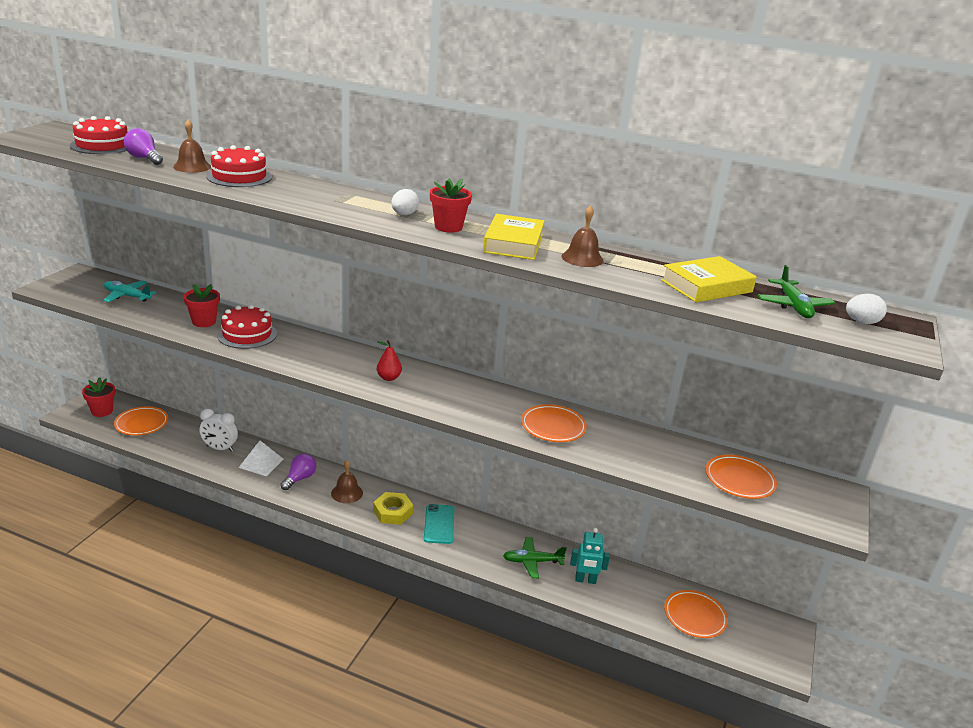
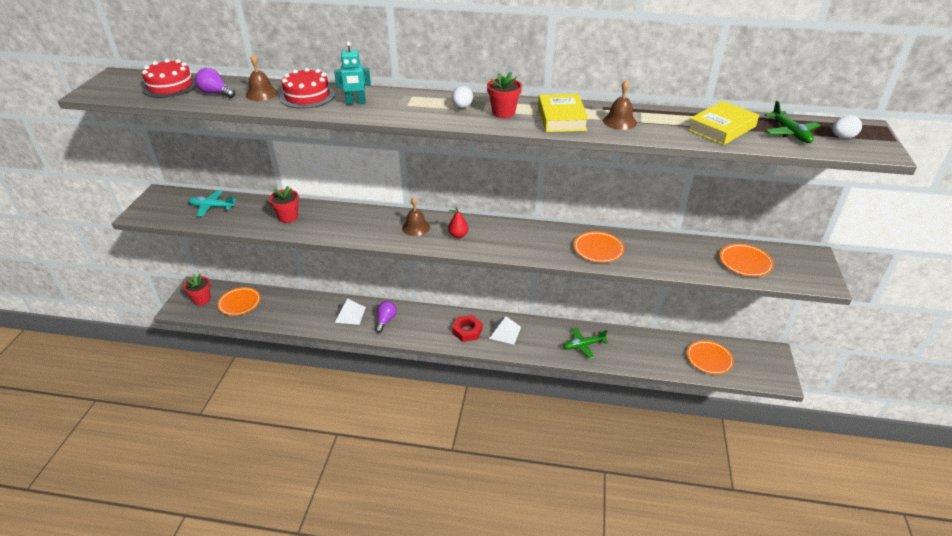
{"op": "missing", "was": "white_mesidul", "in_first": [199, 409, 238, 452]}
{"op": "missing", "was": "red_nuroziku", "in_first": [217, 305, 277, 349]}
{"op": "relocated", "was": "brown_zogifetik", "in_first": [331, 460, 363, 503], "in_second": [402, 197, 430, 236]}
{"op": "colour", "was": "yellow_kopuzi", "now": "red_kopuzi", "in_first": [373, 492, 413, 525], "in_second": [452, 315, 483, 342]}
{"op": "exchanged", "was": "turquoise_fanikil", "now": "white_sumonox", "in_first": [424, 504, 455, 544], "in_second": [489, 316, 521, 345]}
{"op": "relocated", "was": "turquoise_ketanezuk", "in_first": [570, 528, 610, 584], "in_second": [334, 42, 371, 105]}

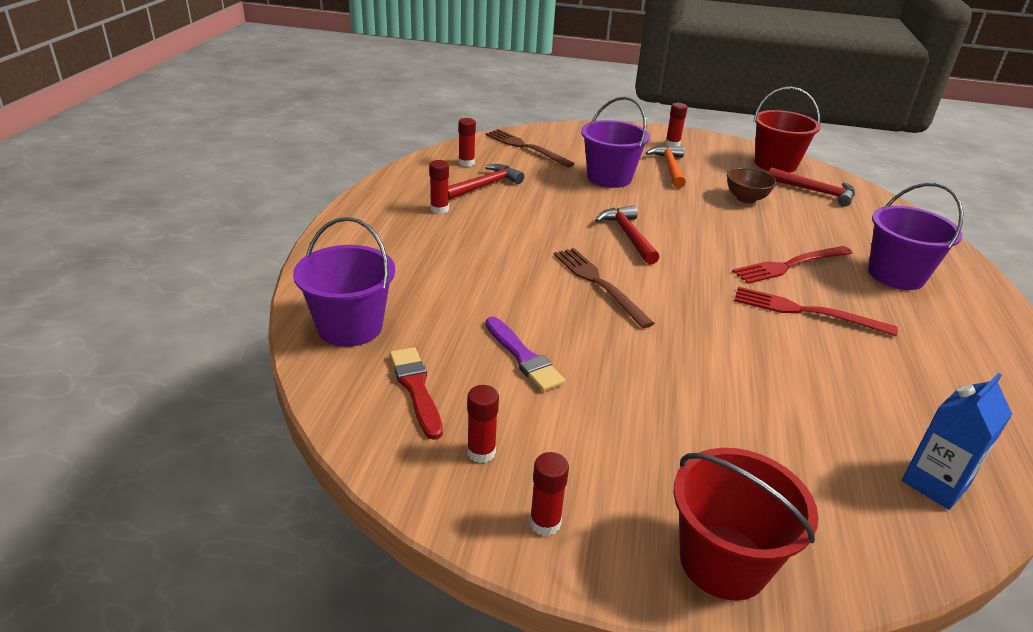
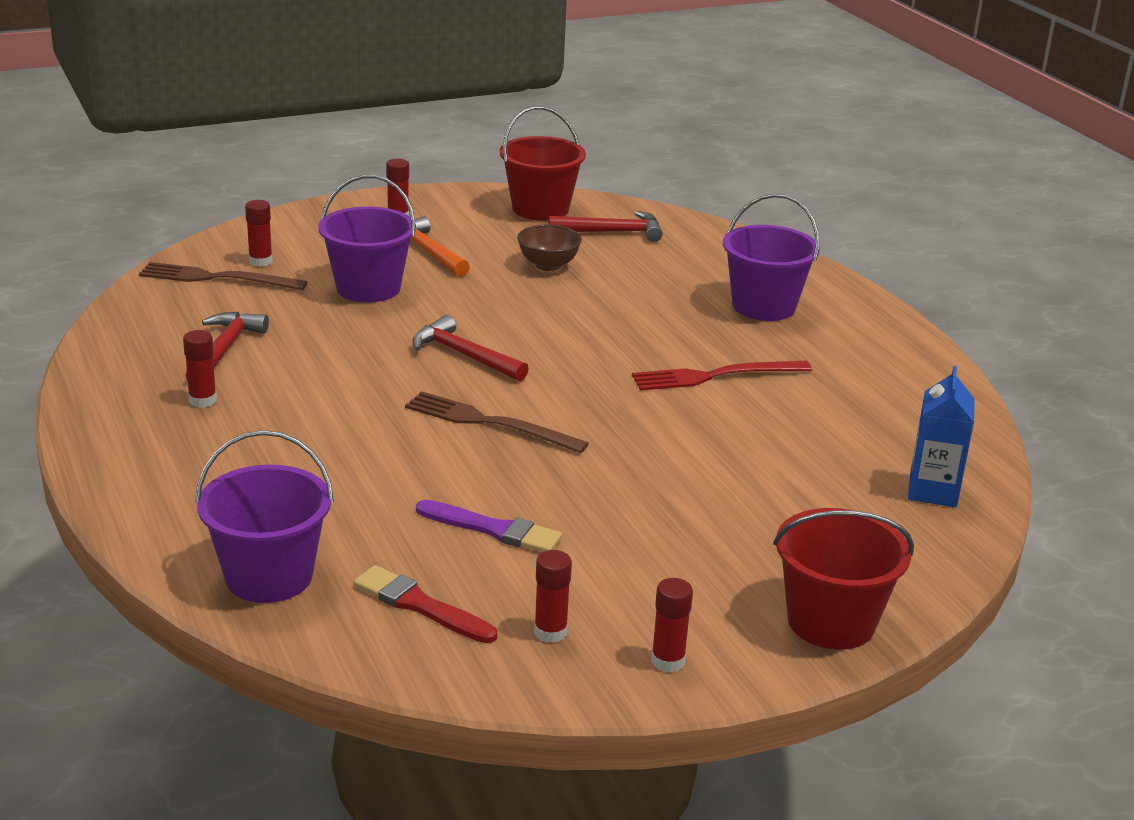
{"op": "relocated", "was": "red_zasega", "in_first": [458, 118, 476, 166], "in_second": [245, 200, 273, 267]}
{"op": "missing", "was": "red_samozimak", "in_first": [732, 246, 852, 284]}

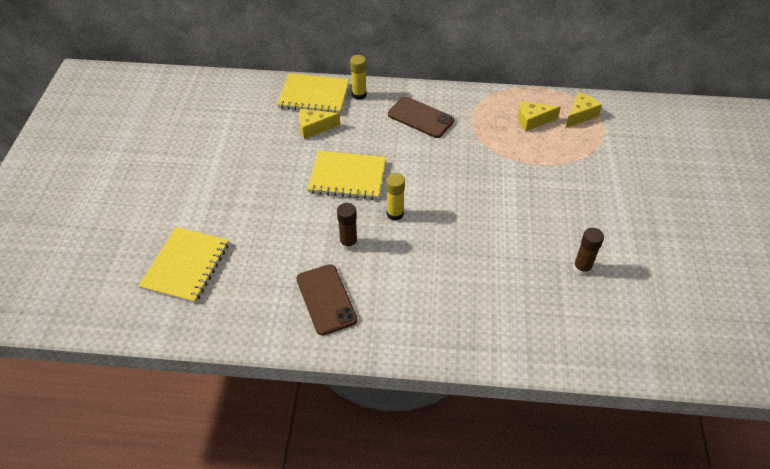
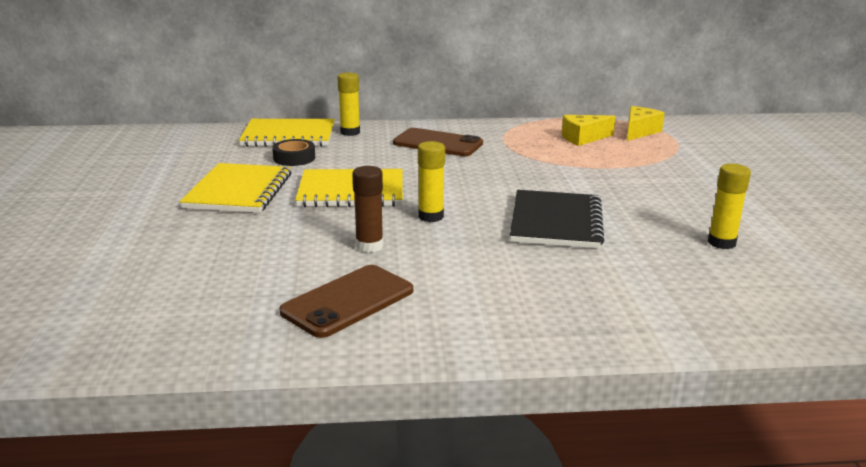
{"op": "relocated", "was": "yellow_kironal", "in_first": [138, 227, 229, 303], "in_second": [180, 163, 292, 213]}
{"op": "spun", "was": "brown_fanikil", "in_first": [297, 264, 357, 335], "in_second": [279, 265, 413, 338], "clockwise": 75}
{"op": "exchanged", "was": "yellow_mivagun", "now": "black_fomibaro", "in_first": [299, 109, 340, 139], "in_second": [272, 139, 315, 166]}
{"op": "colour", "was": "brown_zasega", "now": "yellow_zasega", "in_first": [573, 228, 604, 276], "in_second": [708, 164, 751, 249]}
{"op": "appeared", "now": "black_kironal", "in_second": [510, 190, 604, 248]}

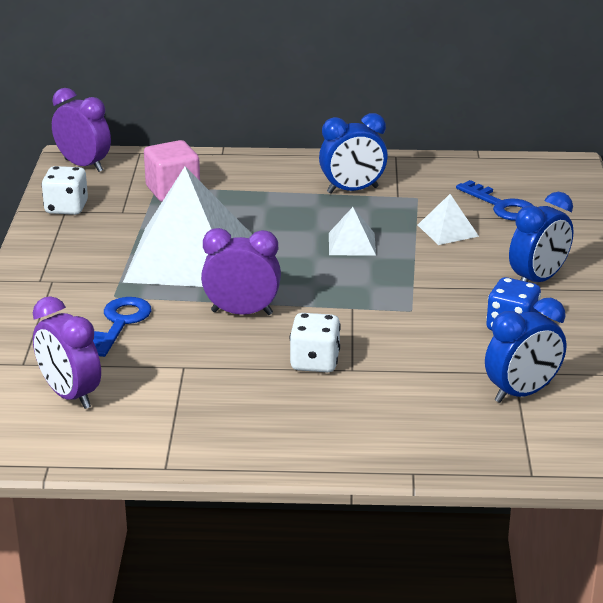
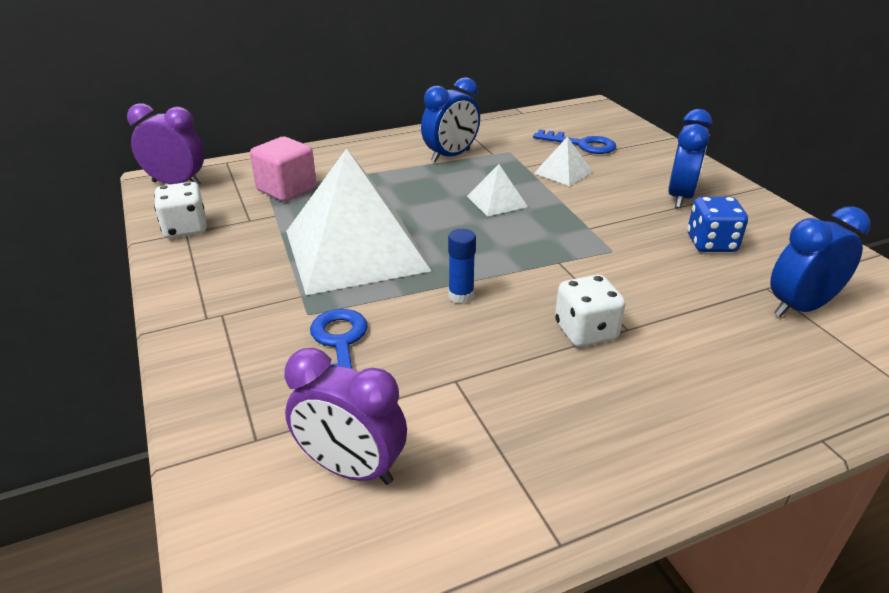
{"op": "exchanged", "was": "purple_mesidul", "now": "blue_zasega", "in_first": [201, 228, 281, 315], "in_second": [448, 229, 476, 304]}
{"op": "spun", "was": "blue_mesidul", "in_first": [485, 298, 566, 403], "in_second": [770, 206, 870, 317], "clockwise": -150}

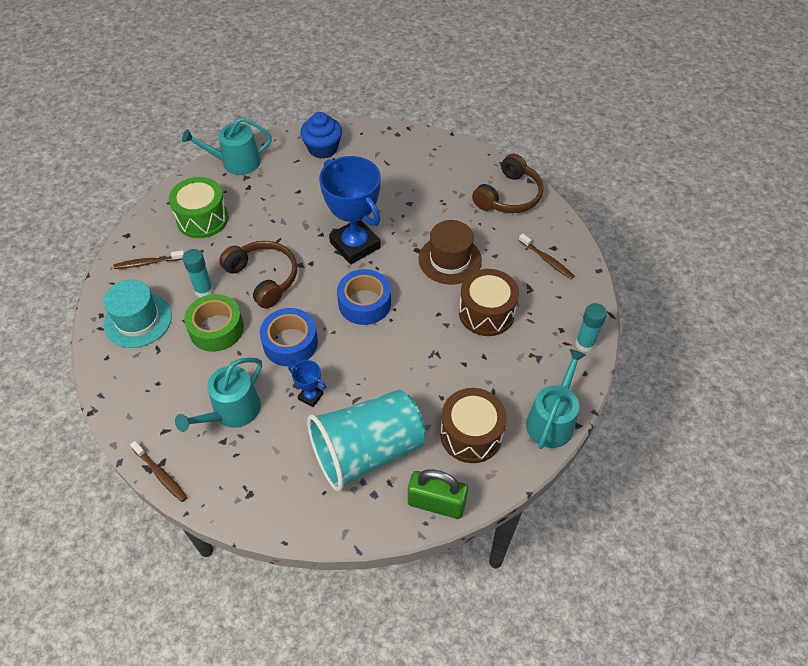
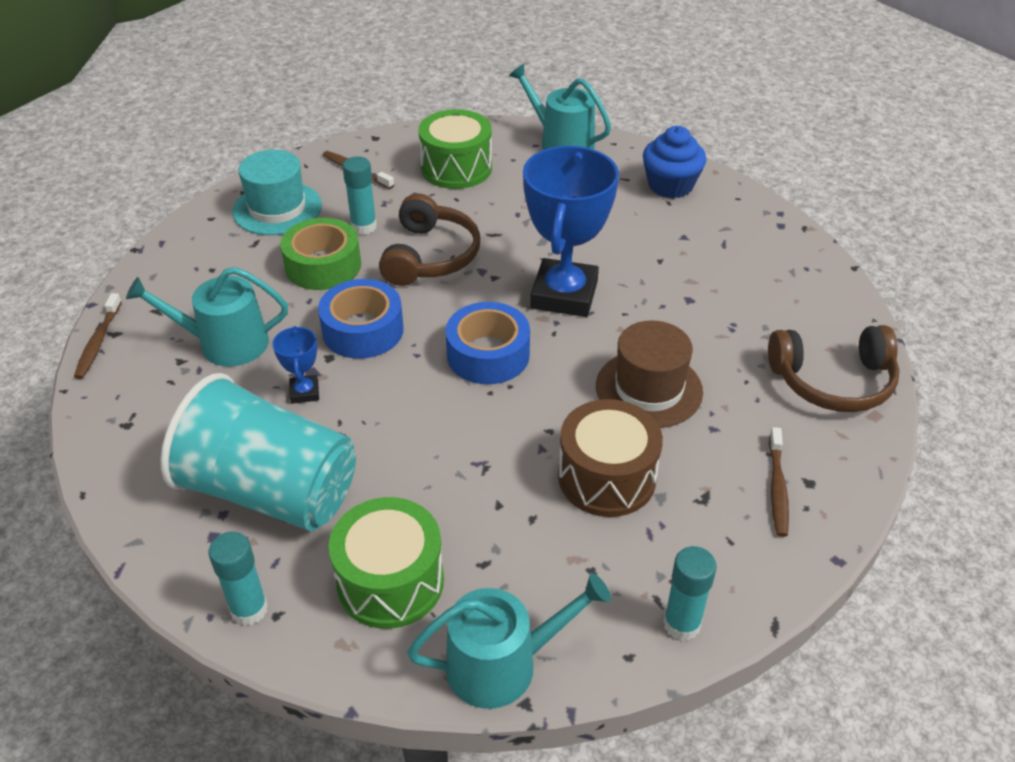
{"op": "exchanged", "was": "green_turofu", "now": "turquoise_zasega", "in_first": [408, 469, 468, 519], "in_second": [208, 532, 268, 626]}
{"op": "colour", "was": "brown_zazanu", "now": "green_zazanu", "in_first": [440, 388, 507, 463], "in_second": [329, 497, 444, 629]}

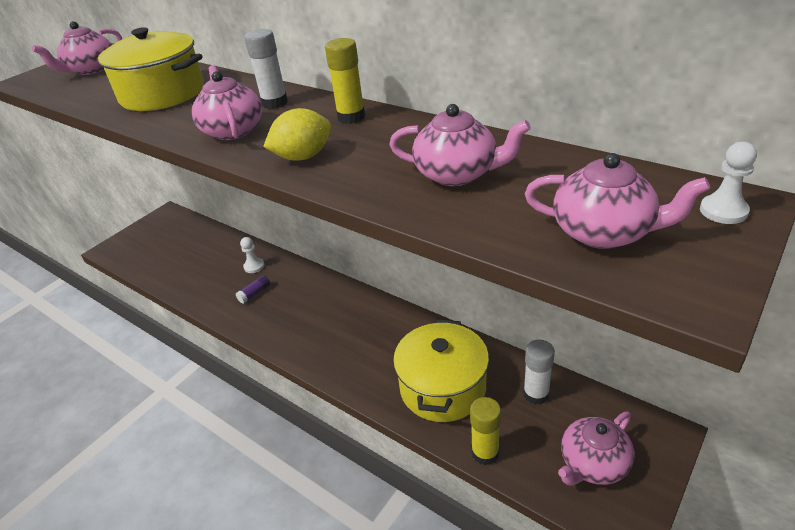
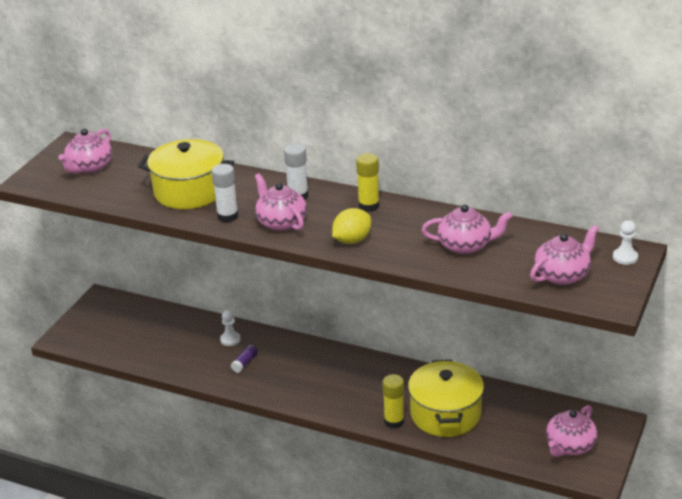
{"op": "relocated", "was": "yellow_zasega", "in_first": [470, 397, 501, 465], "in_second": [383, 374, 404, 429]}
{"op": "relocated", "was": "white_zasega", "in_first": [523, 340, 555, 405], "in_second": [212, 164, 238, 223]}
{"op": "spun", "was": "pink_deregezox", "in_first": [525, 153, 710, 249], "in_second": [530, 225, 599, 285], "clockwise": -45}

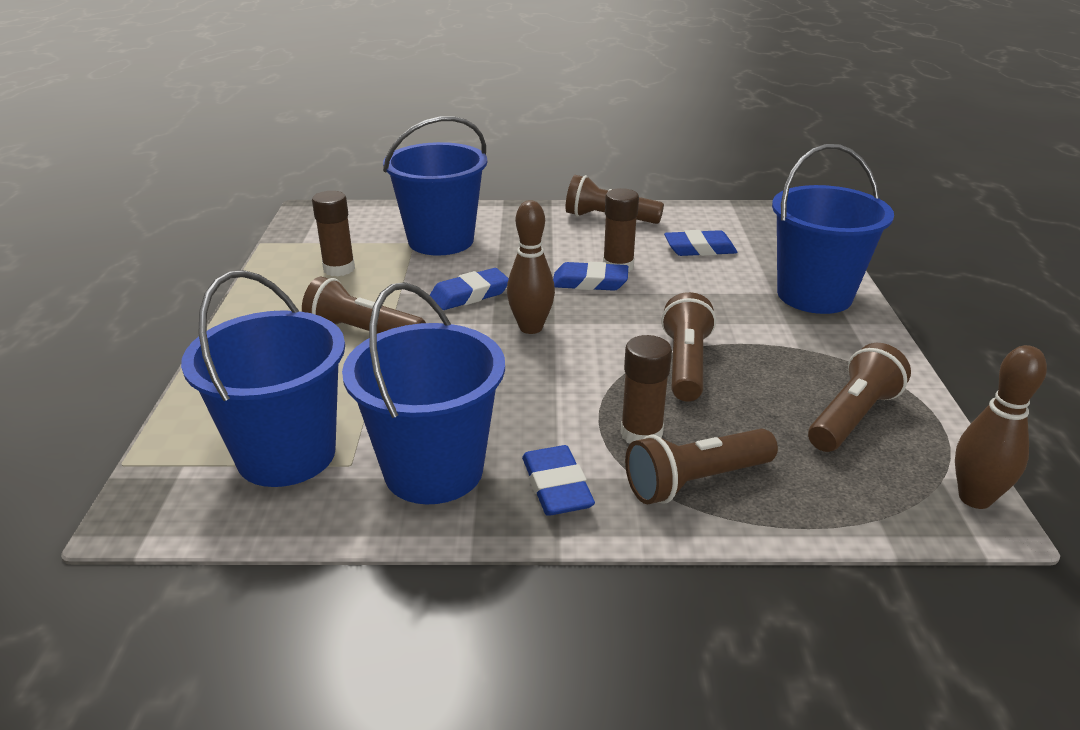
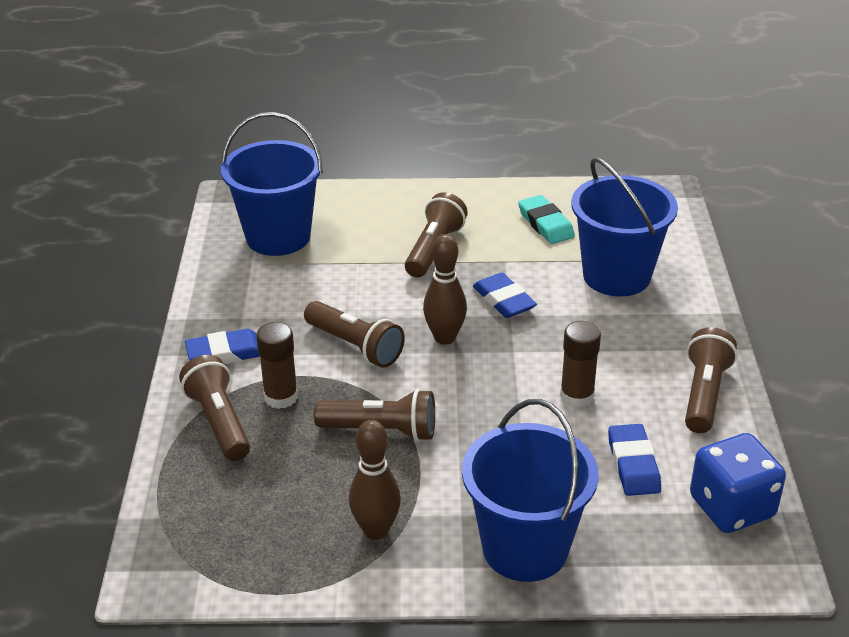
{"op": "exchanged", "was": "brown_zasega", "now": "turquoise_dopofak", "in_first": [312, 191, 355, 276], "in_second": [518, 195, 575, 244]}
{"op": "missing", "was": "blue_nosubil", "in_first": [342, 282, 505, 504]}
{"op": "missing", "was": "blue_dopofak", "in_first": [553, 262, 628, 291]}
{"op": "relocated", "was": "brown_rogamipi", "in_first": [808, 343, 911, 452], "in_second": [304, 301, 405, 368]}
{"op": "relocated", "was": "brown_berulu", "in_first": [955, 345, 1047, 509], "in_second": [349, 420, 401, 540]}
{"op": "appeared", "now": "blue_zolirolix", "in_second": [690, 433, 786, 533]}

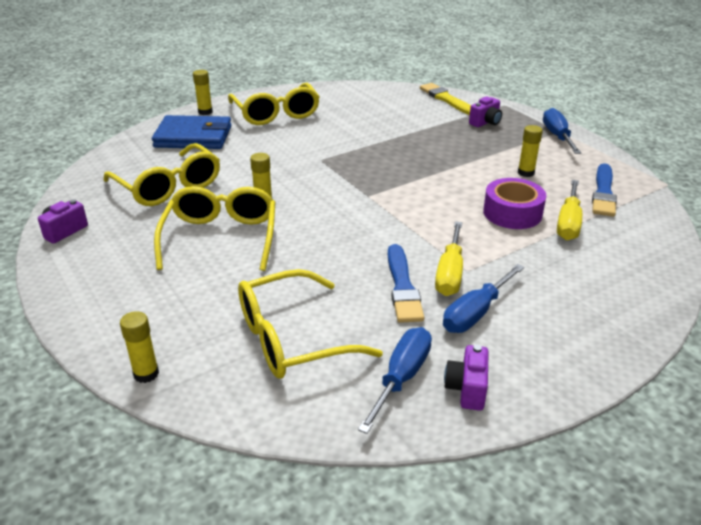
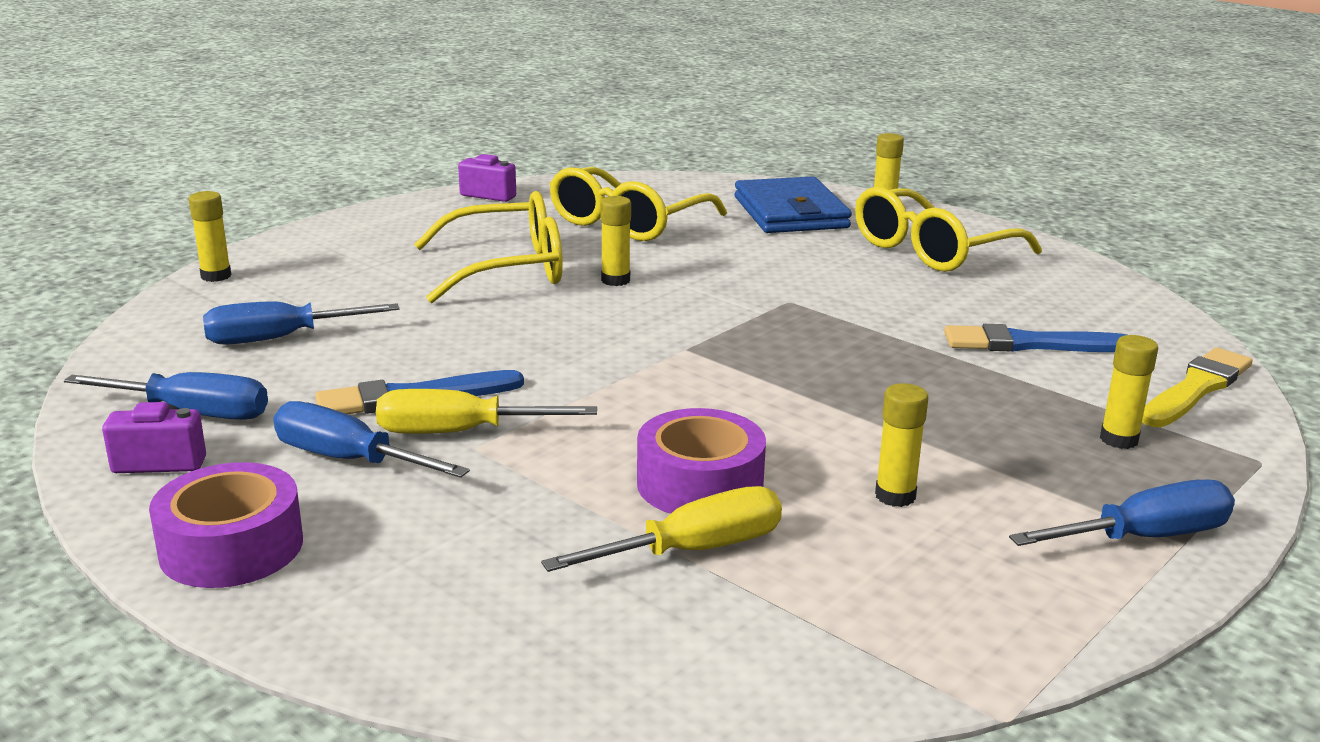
{"op": "exchanged", "was": "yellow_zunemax", "now": "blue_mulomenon", "in_first": [238, 269, 383, 379], "in_second": [203, 301, 399, 345]}
{"op": "exchanged", "was": "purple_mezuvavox", "now": "yellow_zasega", "in_first": [469, 96, 502, 127], "in_second": [1100, 335, 1158, 449]}
{"op": "spun", "was": "yellow_mulomenon", "in_first": [557, 180, 582, 241], "in_second": [541, 486, 782, 572], "clockwise": 150}
{"op": "relocated", "was": "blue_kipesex", "in_first": [592, 164, 617, 217], "in_second": [944, 324, 1127, 352]}
{"op": "appeared", "now": "purple_fomibaro", "in_second": [149, 462, 303, 588]}

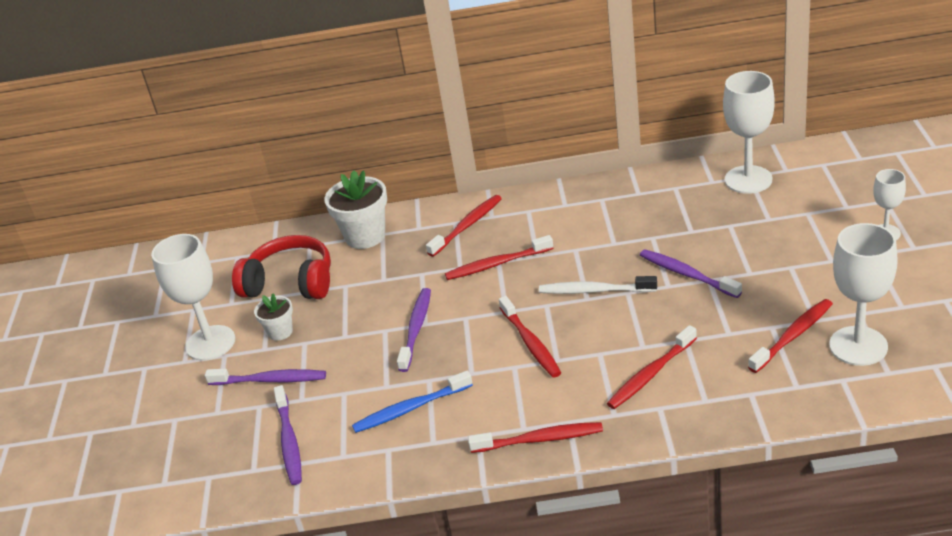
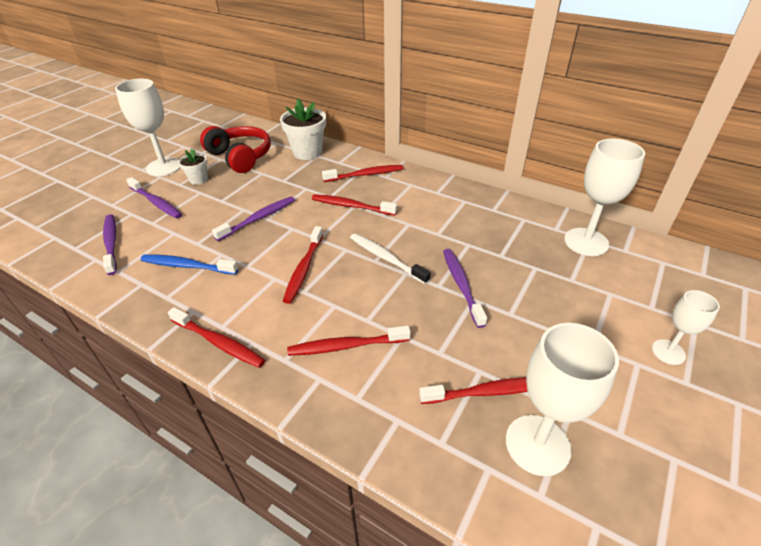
{"op": "spun", "was": "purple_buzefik", "in_first": [274, 385, 302, 485], "in_second": [103, 214, 117, 275], "clockwise": 135}

